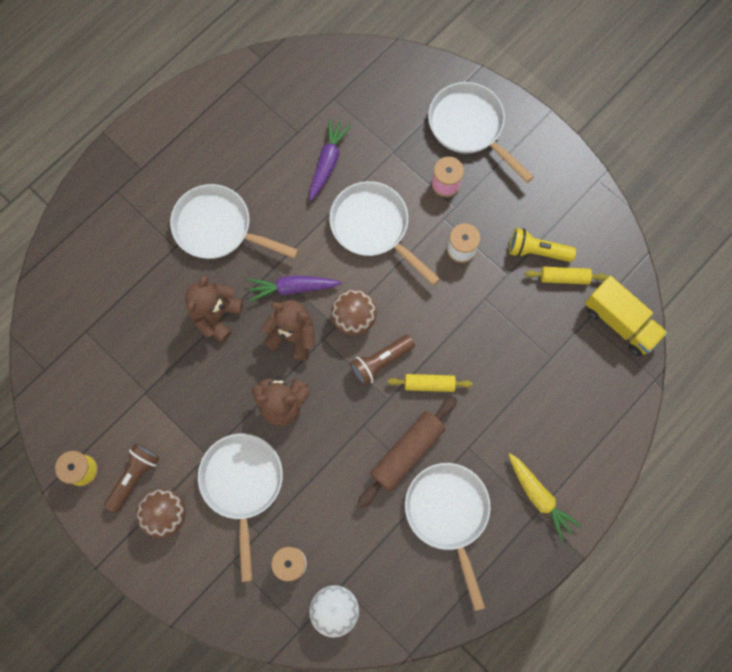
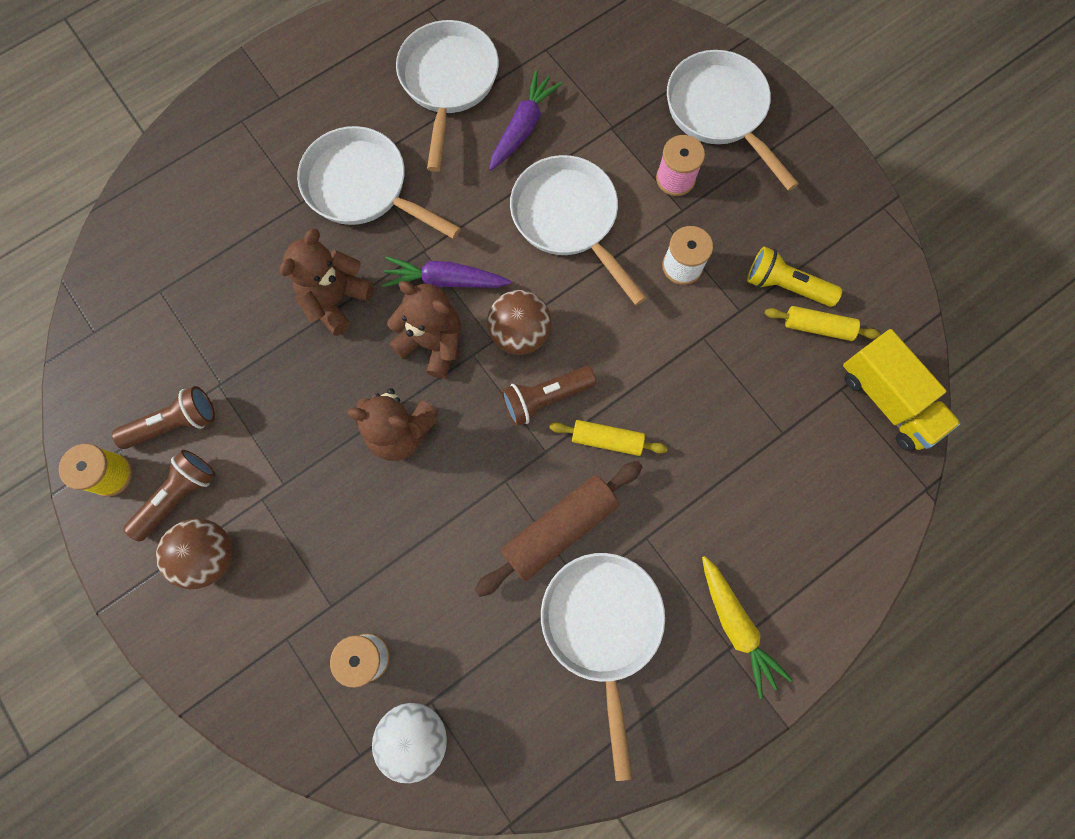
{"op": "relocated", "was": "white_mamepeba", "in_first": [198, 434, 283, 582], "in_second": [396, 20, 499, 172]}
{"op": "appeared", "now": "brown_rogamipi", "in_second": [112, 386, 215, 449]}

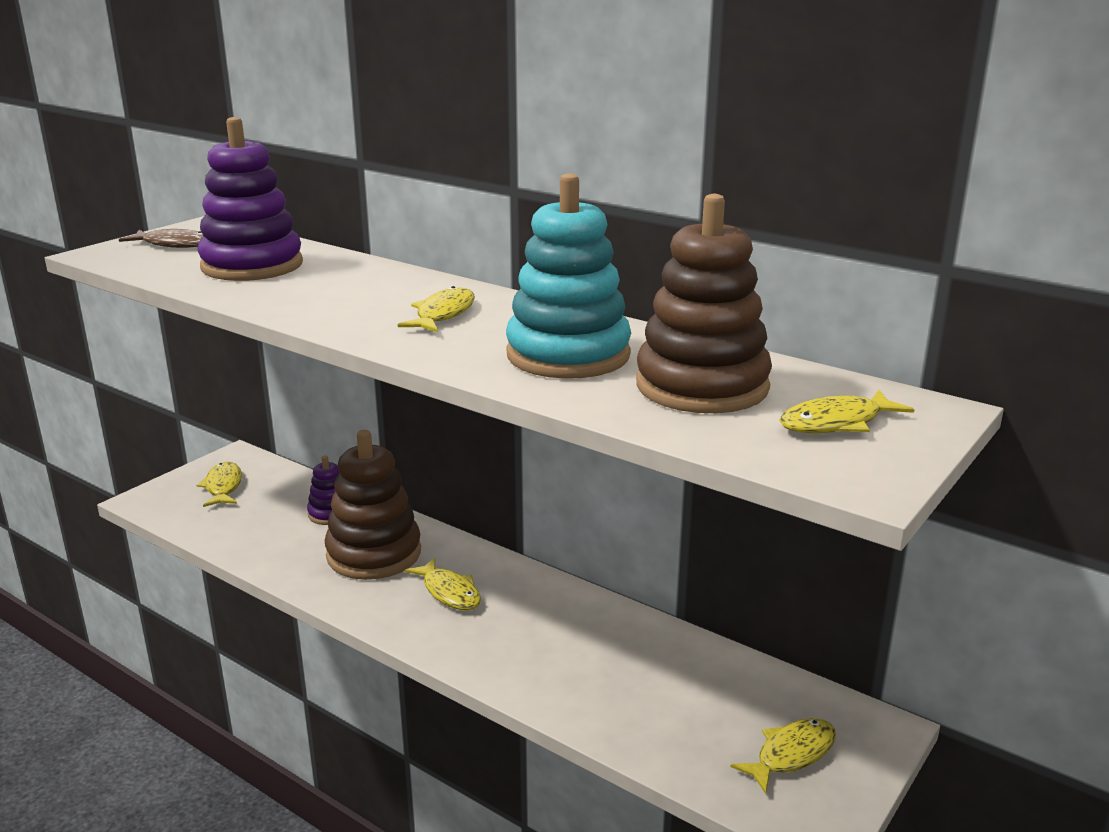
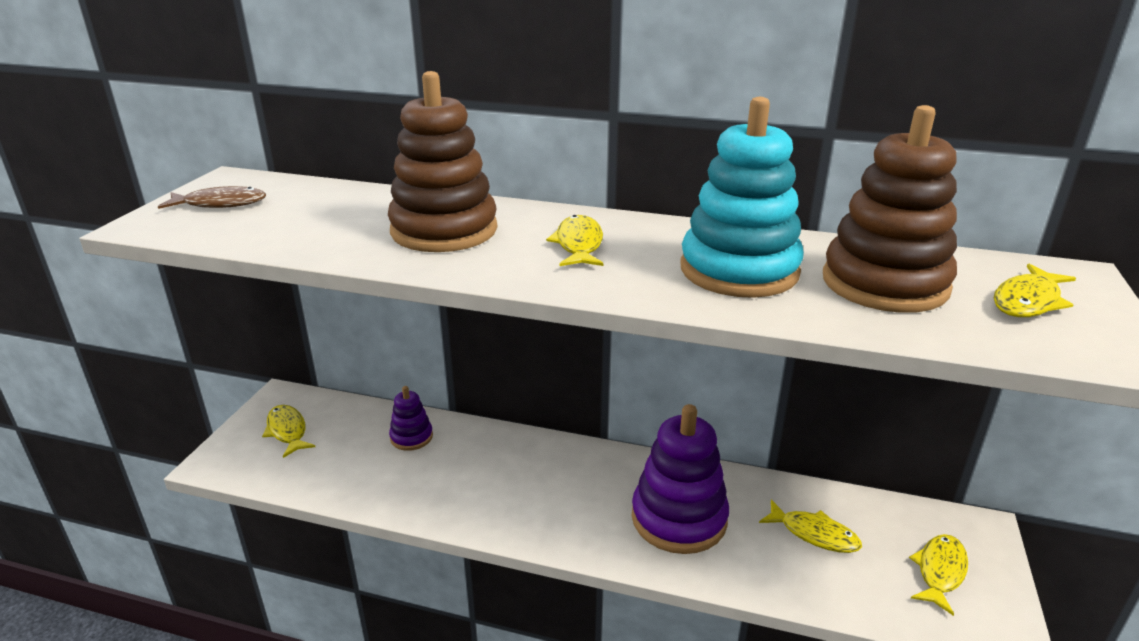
{"op": "relocated", "was": "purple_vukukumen", "in_first": [198, 117, 303, 281], "in_second": [632, 404, 729, 554]}
{"op": "relocated", "was": "brown_vukukumen", "in_first": [325, 430, 421, 580], "in_second": [388, 71, 497, 252]}
{"op": "relocated", "was": "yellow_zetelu", "in_first": [405, 558, 481, 610], "in_second": [759, 500, 862, 553]}

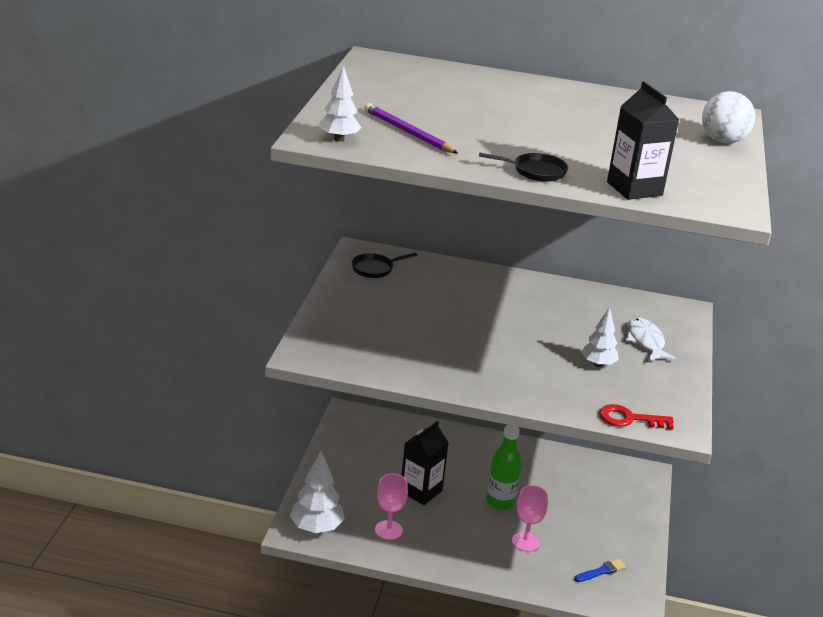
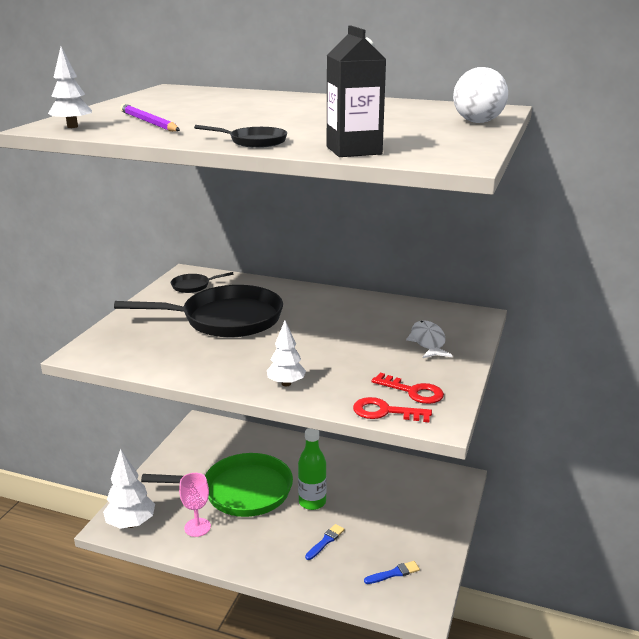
{"op": "exchanged", "was": "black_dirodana", "now": "green_mamepeba", "in_first": [401, 421, 449, 505], "in_second": [141, 453, 293, 517]}
{"op": "exchanged", "was": "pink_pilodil", "now": "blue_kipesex", "in_first": [512, 485, 548, 552], "in_second": [305, 524, 345, 560]}
{"op": "relocated", "was": "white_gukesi", "in_first": [582, 307, 619, 367], "in_second": [267, 321, 306, 386]}
{"op": "appeared", "now": "black_mamepeba", "in_second": [114, 285, 283, 337]}
{"op": "appeared", "now": "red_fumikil", "in_second": [372, 373, 444, 404]}

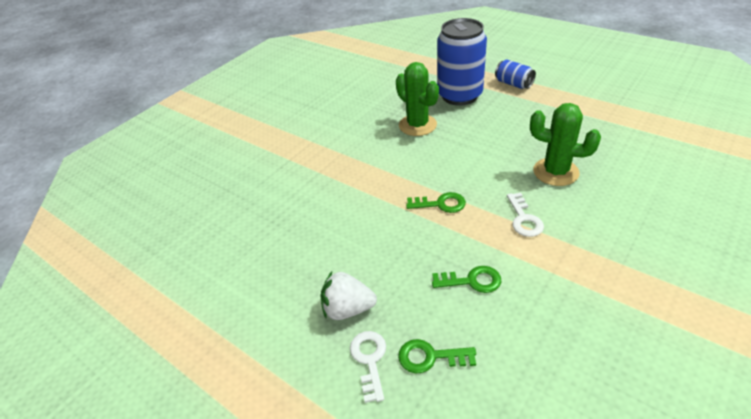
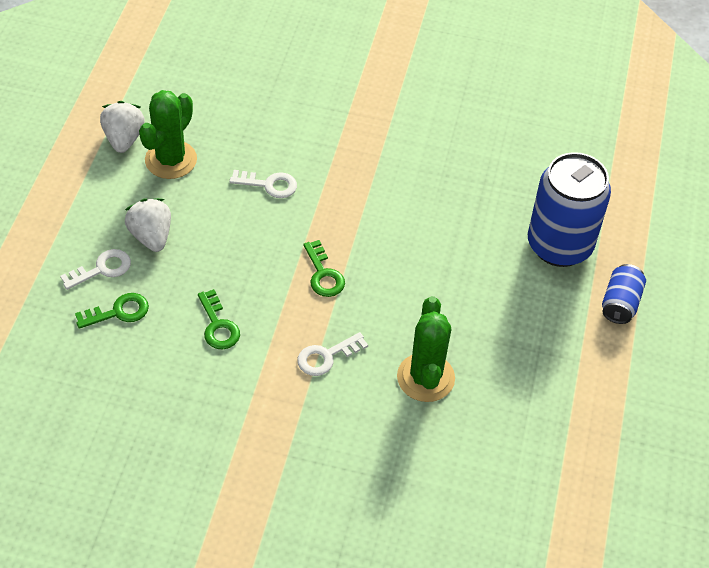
{"op": "relocated", "was": "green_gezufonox", "in_first": [396, 62, 439, 136], "in_second": [139, 90, 197, 179]}
{"op": "spun", "was": "green_fumikil", "in_first": [398, 339, 476, 373], "in_second": [75, 293, 149, 329], "clockwise": 90}
{"op": "appeared", "now": "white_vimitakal", "in_second": [100, 101, 145, 153]}
{"op": "appeared", "now": "white_fumikil", "in_second": [229, 170, 297, 198]}

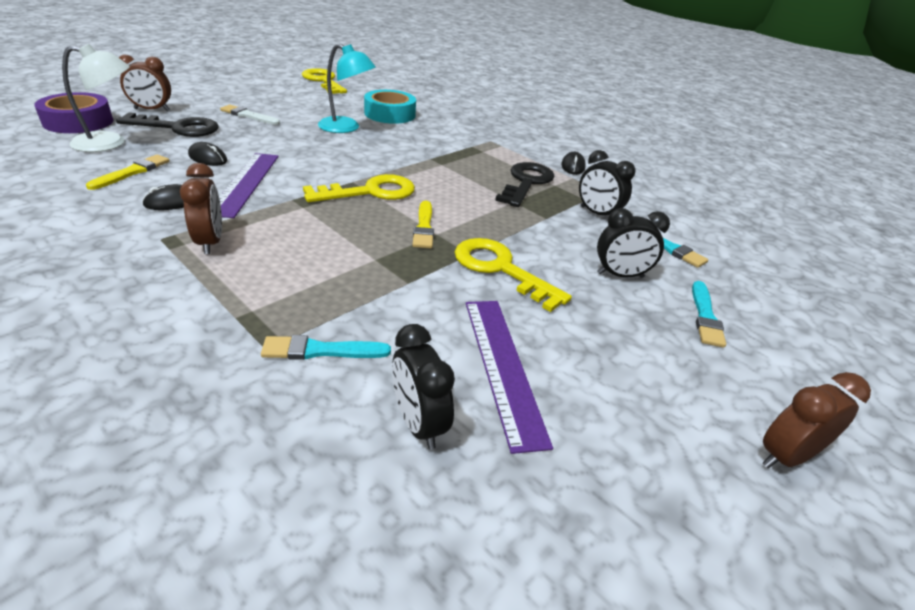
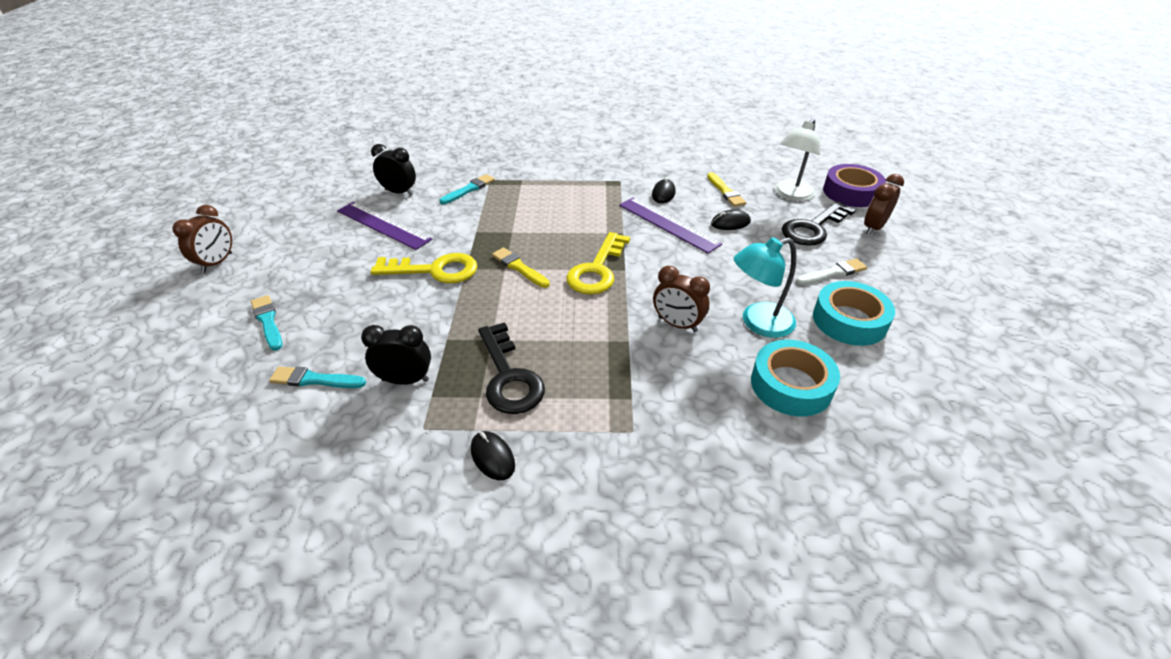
{"op": "relocated", "was": "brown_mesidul", "in_first": [180, 163, 222, 254], "in_second": [653, 266, 710, 332]}
{"op": "missing", "was": "yellow_fumikil", "in_first": [302, 68, 347, 94]}
{"op": "missing", "was": "black_mesidul", "in_first": [597, 208, 670, 278]}
{"op": "appeared", "now": "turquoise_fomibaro", "in_second": [813, 281, 895, 346]}

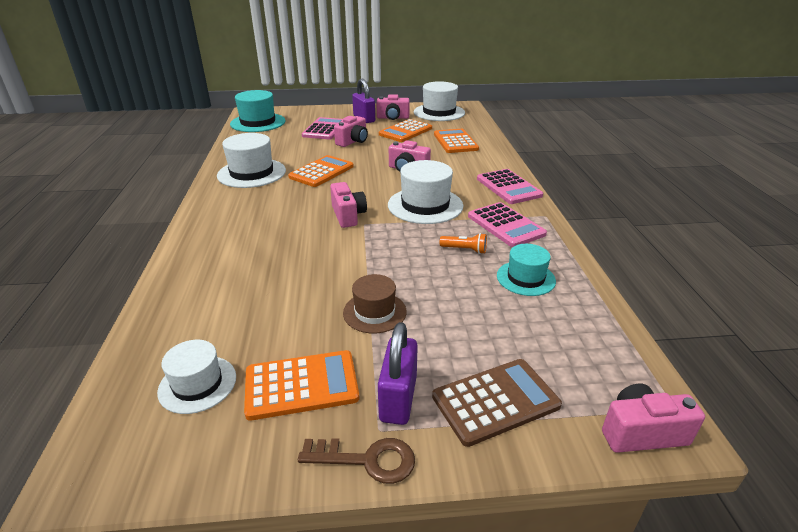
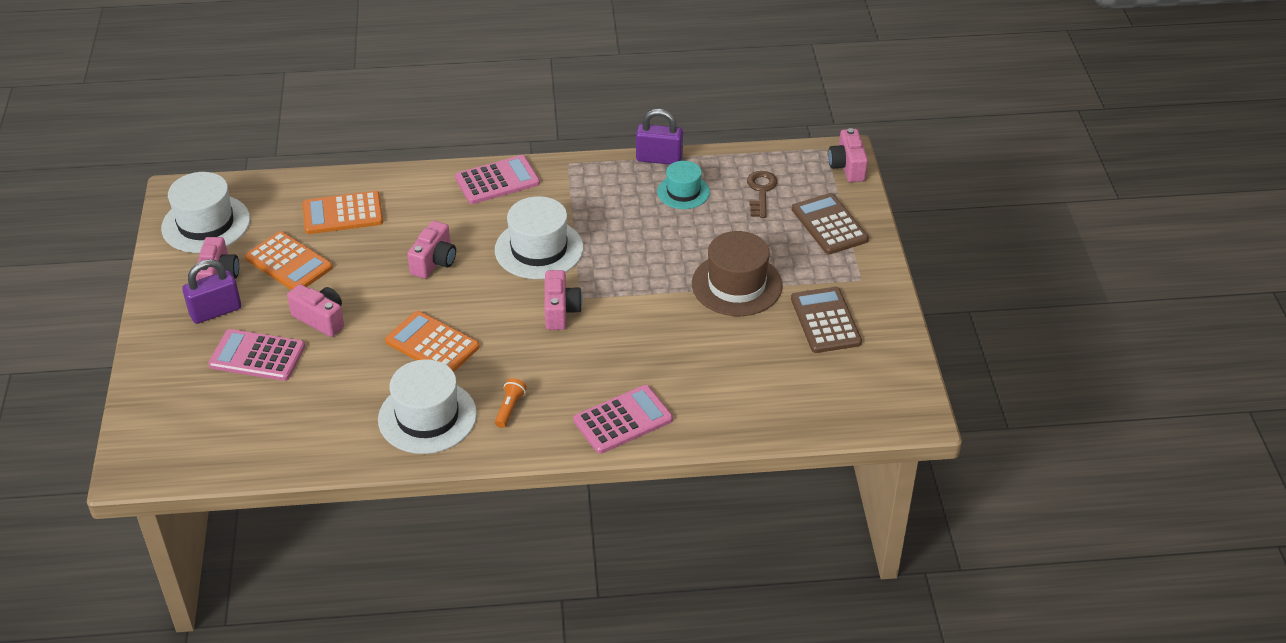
{"op": "missing", "was": "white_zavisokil", "in_first": [157, 340, 236, 414]}
{"op": "missing", "was": "turquoise_zavisokil", "in_first": [230, 90, 286, 132]}
{"op": "colour", "was": "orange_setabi", "now": "brown_setabi", "in_first": [244, 350, 359, 421], "in_second": [791, 287, 862, 353]}
{"op": "relocated", "was": "brown_fumikil", "in_first": [298, 438, 415, 484], "in_second": [747, 171, 777, 218]}
{"op": "spun", "was": "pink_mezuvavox", "in_first": [330, 182, 367, 228], "in_second": [545, 270, 582, 330], "clockwise": 105}
{"op": "size", "was": "brown_zavisokil", "in_first": [343, 274, 407, 334], "in_second": [692, 231, 783, 316], "ratio": 1.62}
{"op": "relocated", "was": "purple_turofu", "in_first": [378, 322, 418, 425], "in_second": [636, 109, 683, 165]}
{"op": "relocated", "was": "orange_rogamipi", "in_first": [439, 233, 487, 254], "in_second": [495, 378, 527, 428]}
{"op": "relocated", "was": "pink_setabi", "in_first": [468, 202, 547, 247], "in_second": [573, 385, 673, 454]}

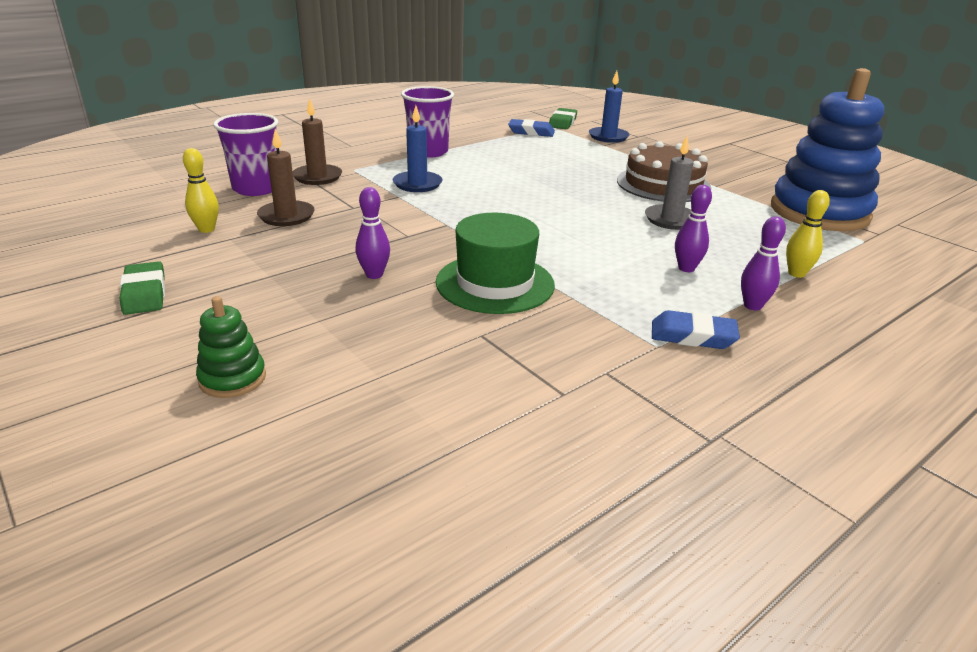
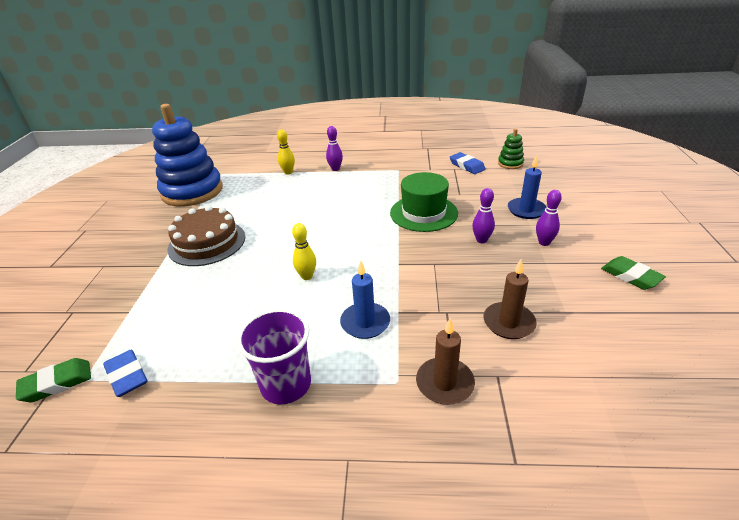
{"op": "spun", "was": "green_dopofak", "in_first": [120, 261, 165, 315], "in_second": [601, 256, 666, 290], "clockwise": -60}
{"op": "relocated", "was": "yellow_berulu", "in_first": [183, 148, 219, 233], "in_second": [292, 223, 316, 280]}
{"op": "relocated", "was": "green_vukukumen", "in_first": [196, 296, 266, 398], "in_second": [498, 129, 524, 169]}
{"op": "missing", "was": "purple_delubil", "in_first": [213, 113, 279, 196]}
{"op": "relocated", "was": "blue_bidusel", "in_first": [589, 71, 630, 143], "in_second": [508, 155, 546, 219]}
{"op": "missing", "was": "grey_bidusel", "in_first": [645, 136, 693, 230]}
{"op": "relocated", "was": "blue_dopofak", "in_first": [652, 310, 740, 349], "in_second": [450, 152, 486, 174]}
{"op": "relocated", "was": "purple_berulu", "in_first": [675, 185, 712, 272], "in_second": [536, 190, 562, 246]}

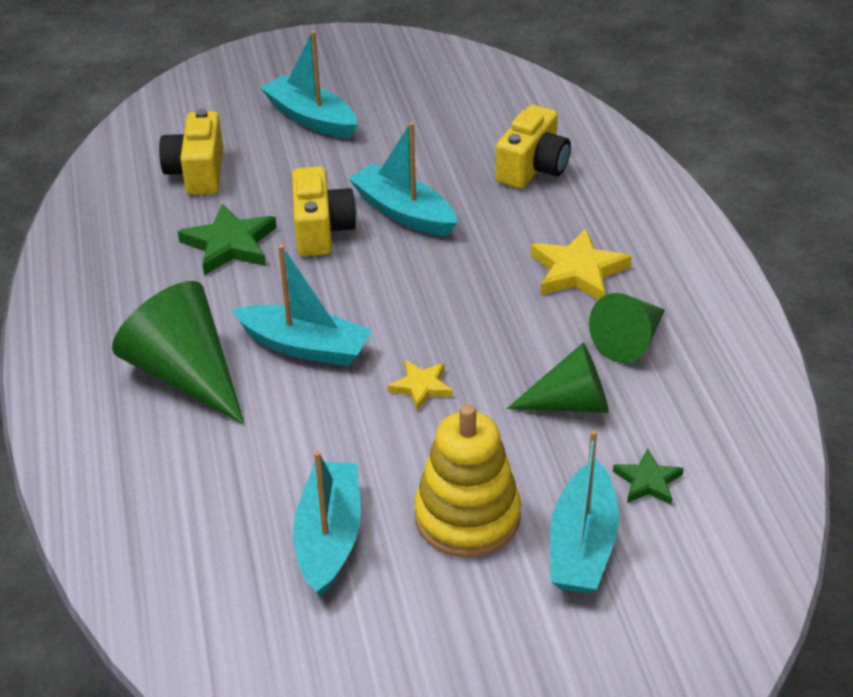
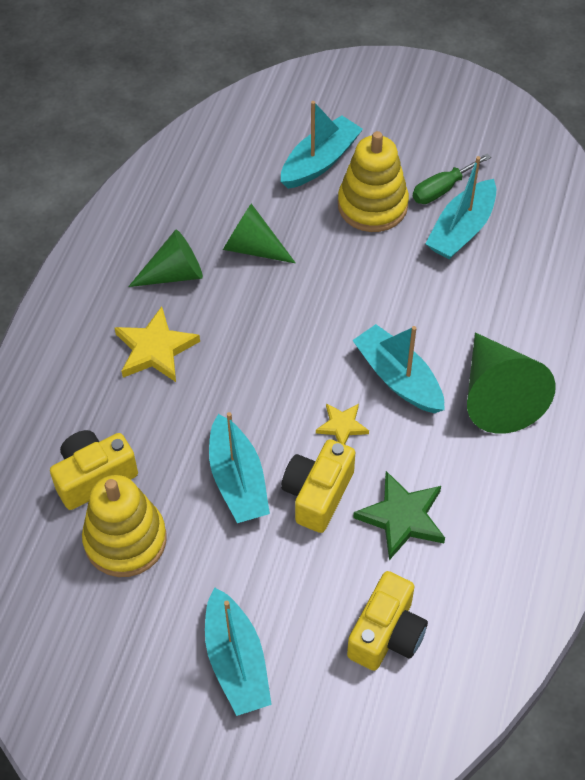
{"op": "relocated", "was": "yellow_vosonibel", "in_first": [387, 360, 453, 411], "in_second": [316, 403, 369, 444]}
{"op": "missing", "was": "green_vosonibel", "in_first": [613, 449, 684, 505]}
{"op": "appeared", "now": "yellow_vukukumen", "in_second": [82, 475, 167, 577]}
{"op": "appeared", "now": "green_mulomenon", "in_second": [413, 153, 491, 204]}

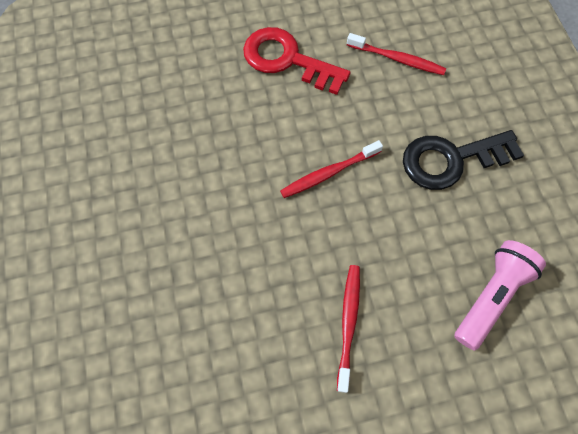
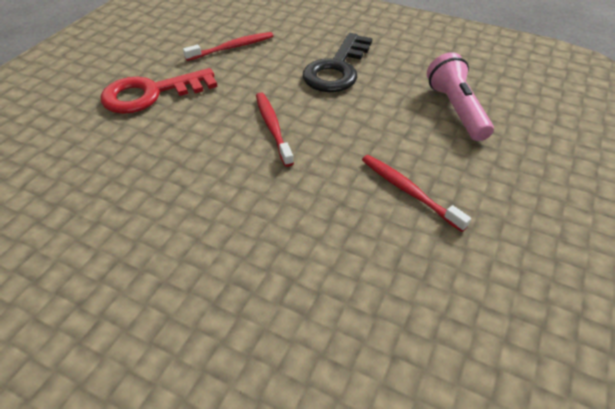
{"op": "spun", "was": "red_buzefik", "in_first": [280, 140, 383, 198], "in_second": [256, 92, 294, 167], "clockwise": 150}

